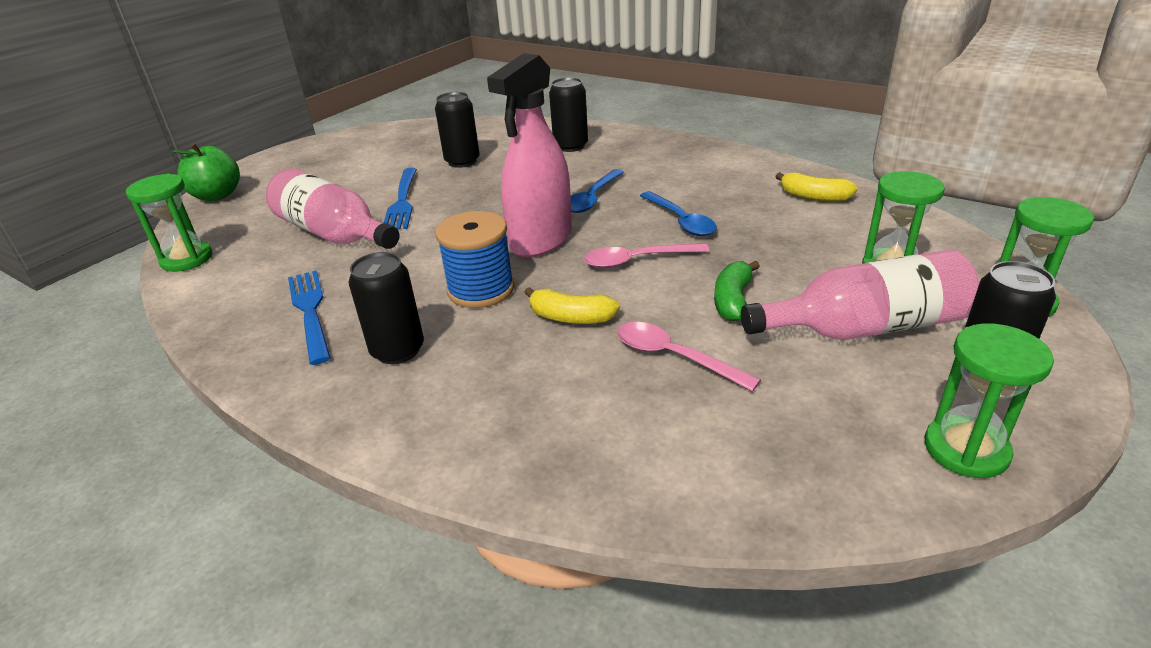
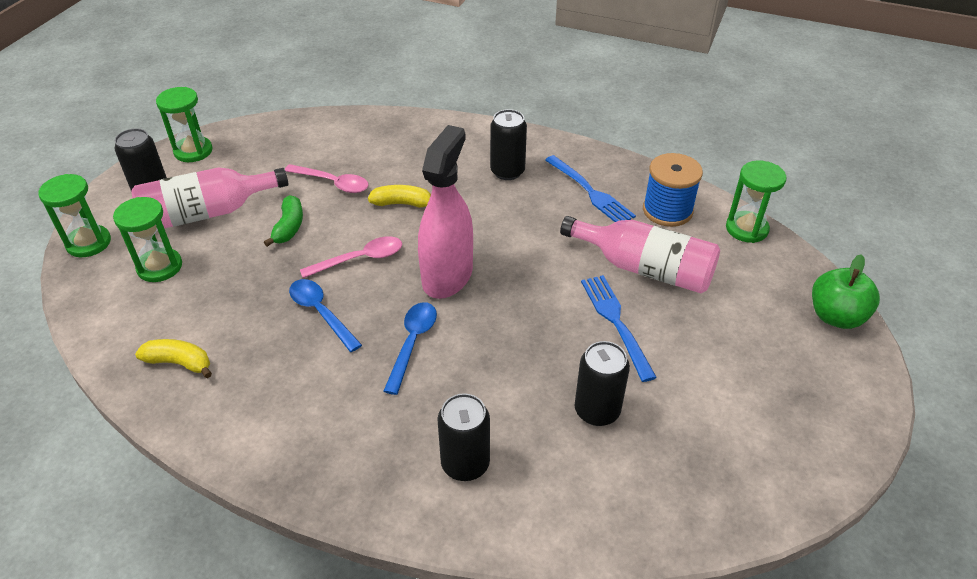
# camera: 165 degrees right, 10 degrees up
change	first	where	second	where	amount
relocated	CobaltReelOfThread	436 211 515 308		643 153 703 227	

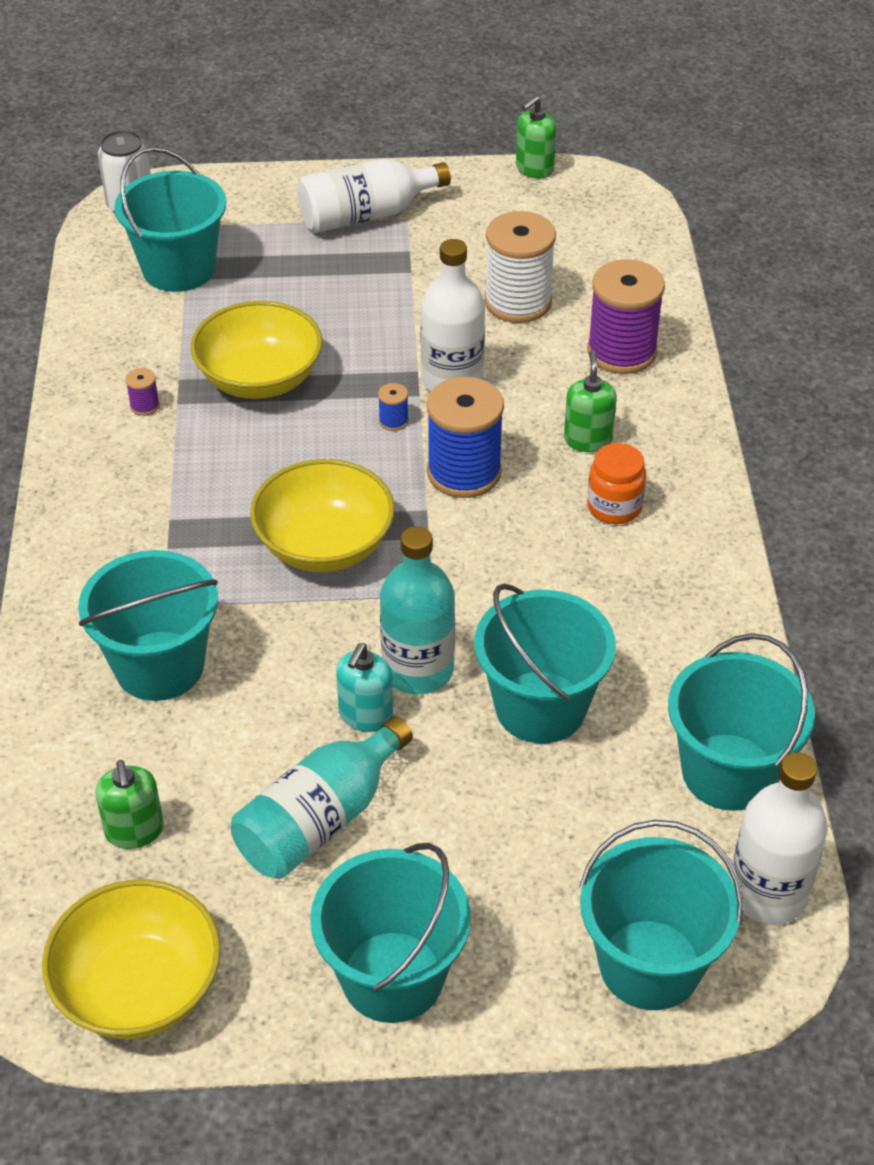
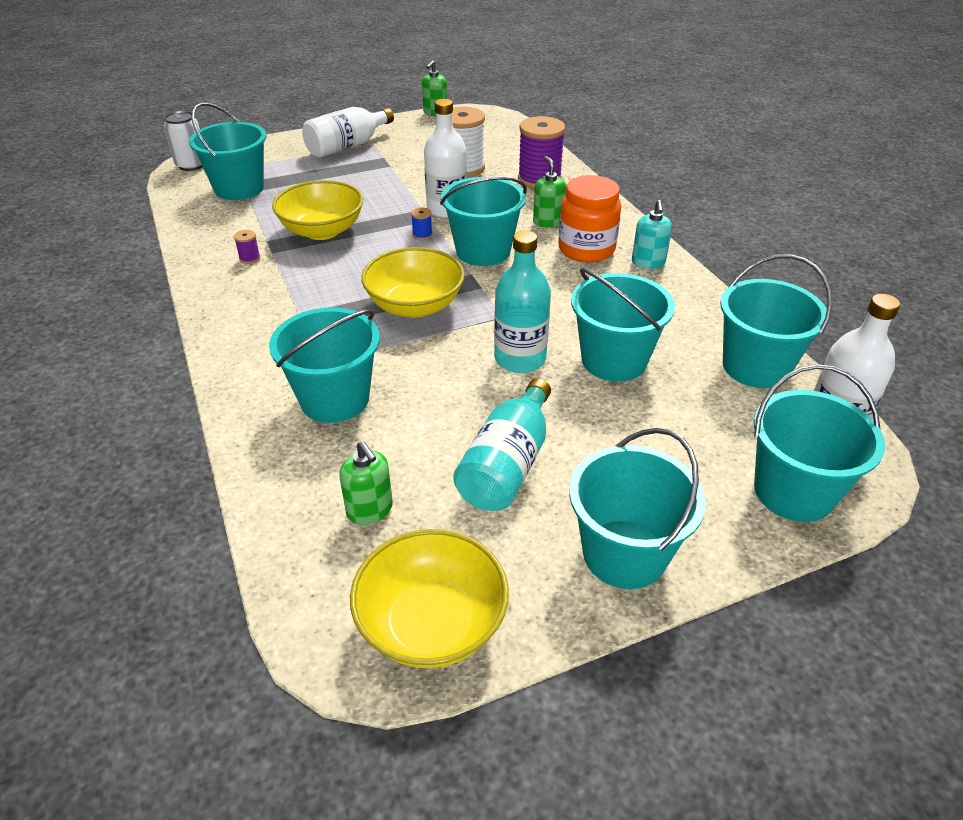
# camera: 20 degrees left, 5 degrees down
change	first	where	second	where	amount
exchanged	CobaltReelOfThread	427 377 504 498	TealPail	440 176 527 266	
size	BrightOrangePreserveJar	587 443 646 524		558 175 621 262	x1.57
relocated	TealSoapDispenser	336 643 393 732		632 200 672 269	

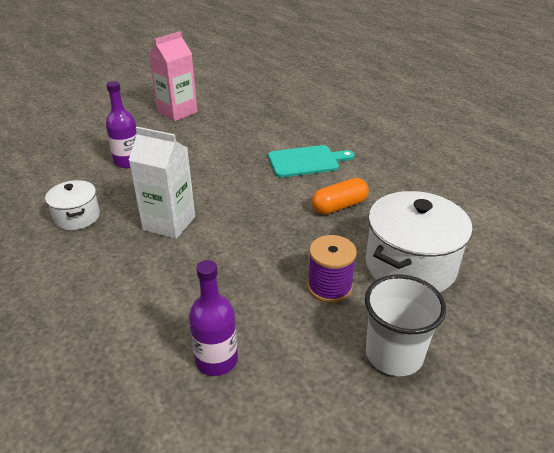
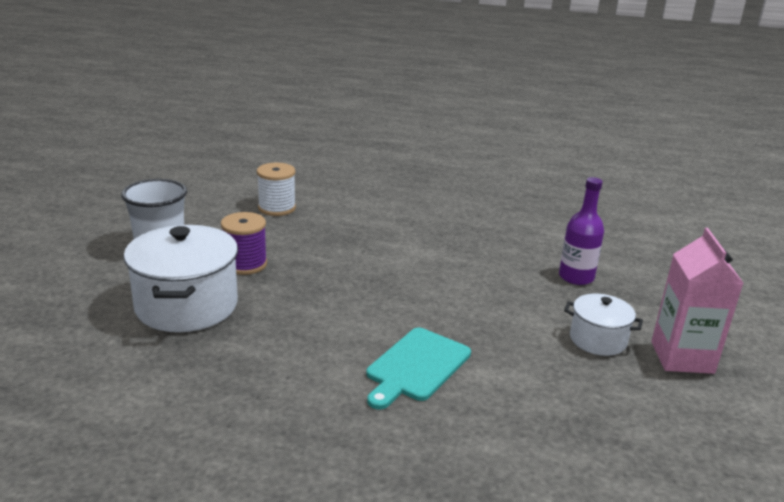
# camera: 135 degrees right, 10 degrees down
change	first	where	second	where	amount
missing	PureWhiteMilkCarton	129 127 195 239			
missing	BrightOrangePillShape	312 178 369 214			
relocated	PureWhiteStockpot	45 180 100 230		564 294 643 356	
exchanged	PurpleBottle	189 260 238 376	PureWhiteReelOfThread	257 163 296 216	

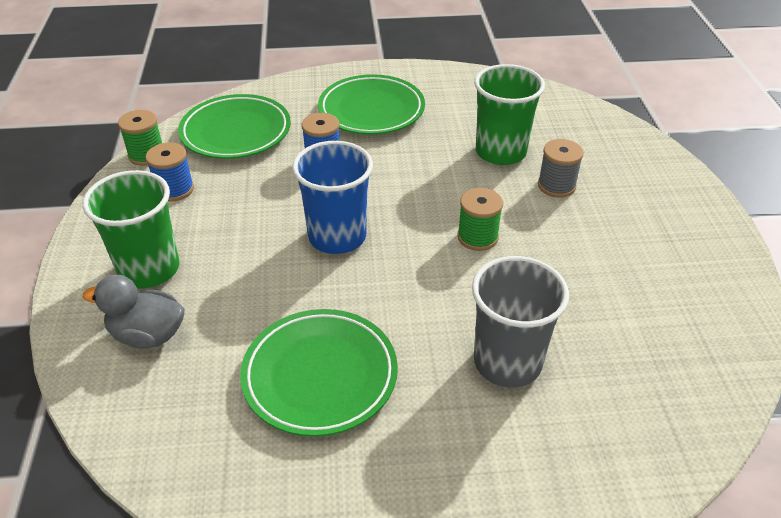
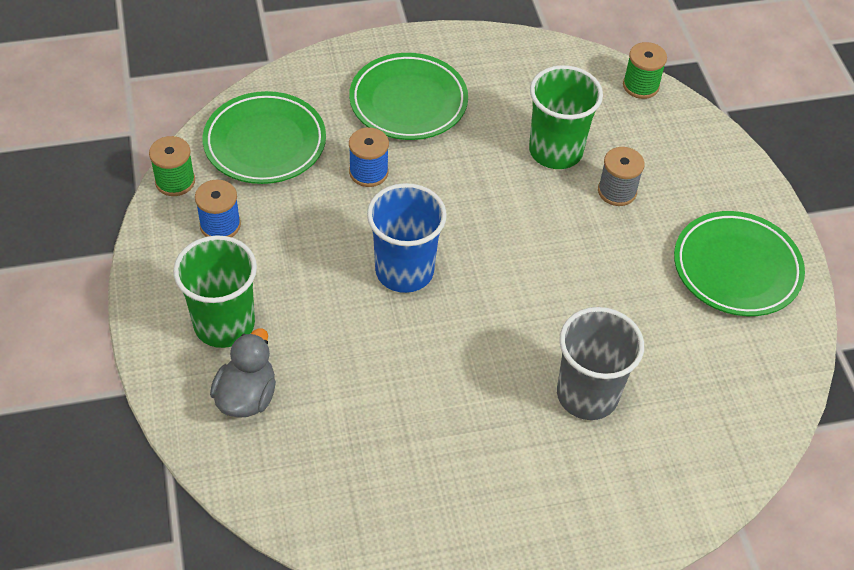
# camera: 10 degrees left, 10 degrees up
change	first	where	second	where	amount
relocated	LeafGreenReelOfThread	457 188 503 251		623 42 667 99	
spun	AshGreyDuck	83 275 185 349		210 329 276 418	105 degrees clockwise
relocated	LeafGreenPlate	240 309 398 437		674 211 805 316	

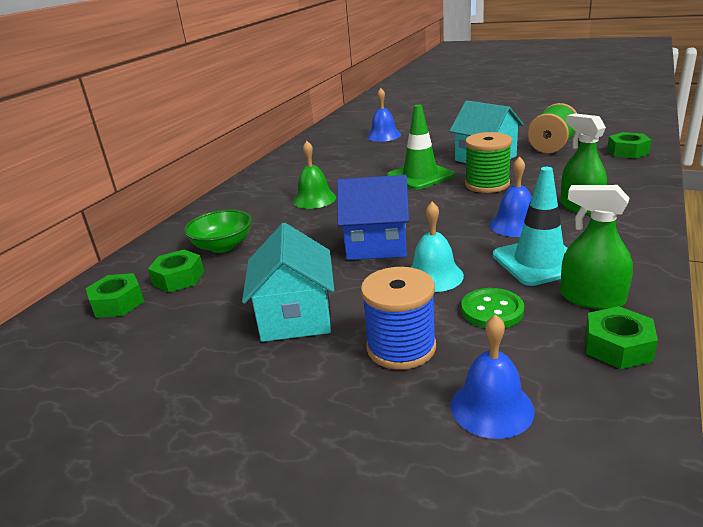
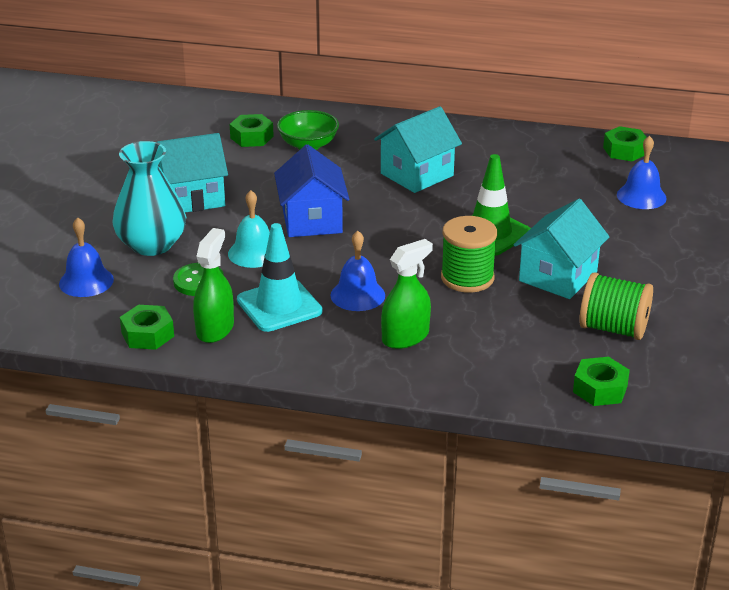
# camera: 75 degrees right, 5 degrees up
change	first	where	second	where	amount
exchanged	LeafGreenSchoolBell	293 141 336 209	TealCottage	374 106 462 193	
exchanged	CobaltReelOfThread	361 267 436 370	TealVase	112 141 186 256	
relocated	LeafGreenHexNut	86 273 144 318		603 126 647 162	

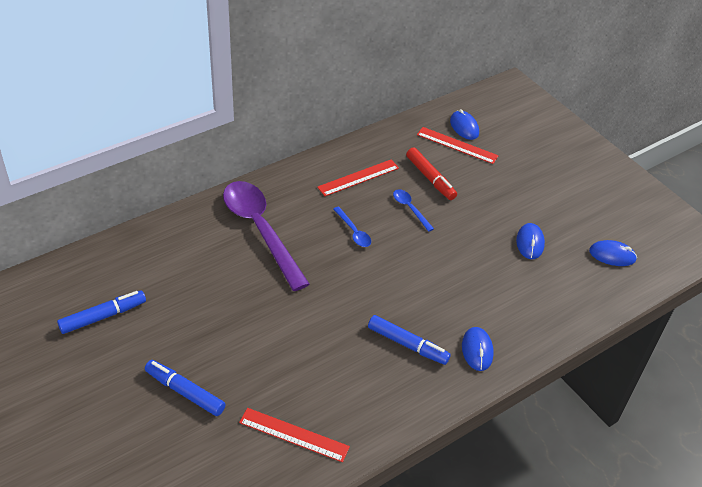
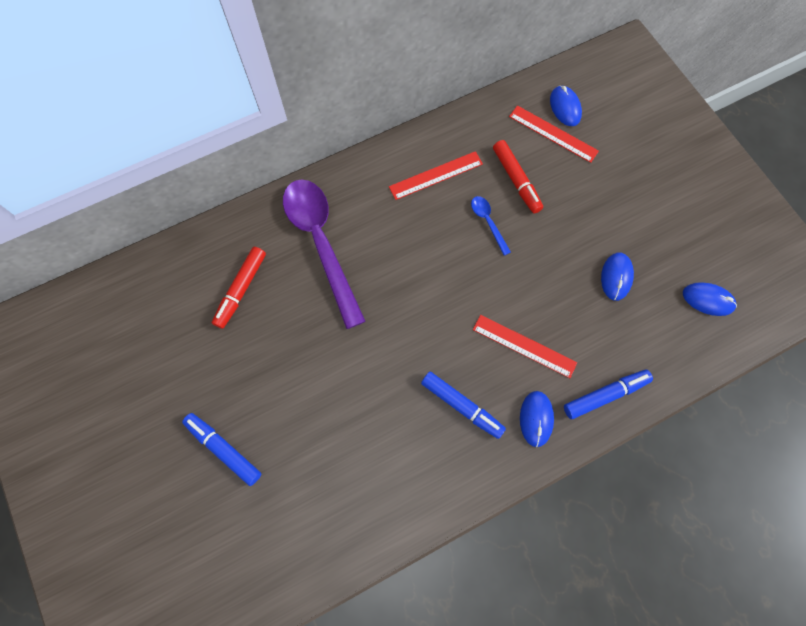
# camera: 10 degrees right, 25 degrees up
change	first	where	second	where	amount
missing	CobaltTablespoon	333 207 371 247			
relocated	CobaltFeltPen	57 290 146 334		564 370 653 419	
relocated	RedRuler	239 408 350 462		473 315 577 378	
appeared			RedFeltPen	212 247 266 329	

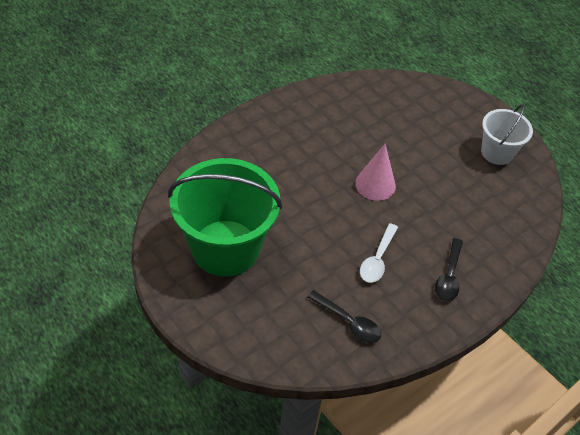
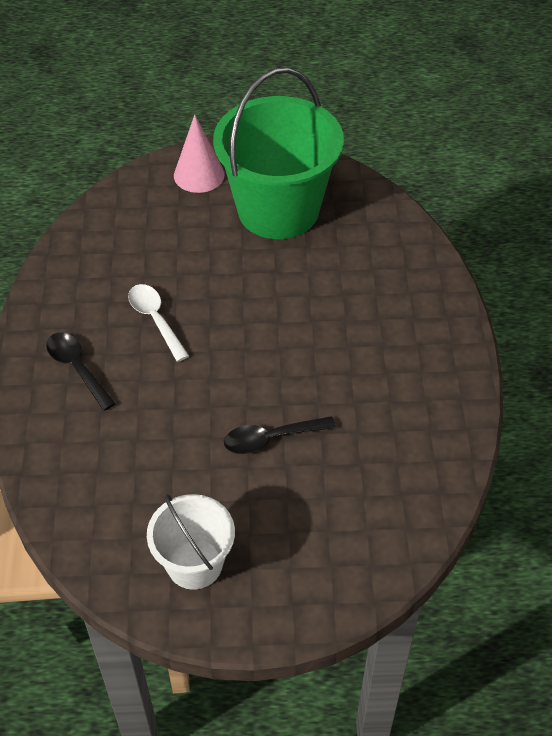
# camera: 130 degrees right, 0 degrees up
change	first	where	second	where	amount
relocated	RosePinkConeShape	355 144 396 201		174 115 225 193	
relocated	BlackTablespoon	307 290 381 343		224 416 336 454	

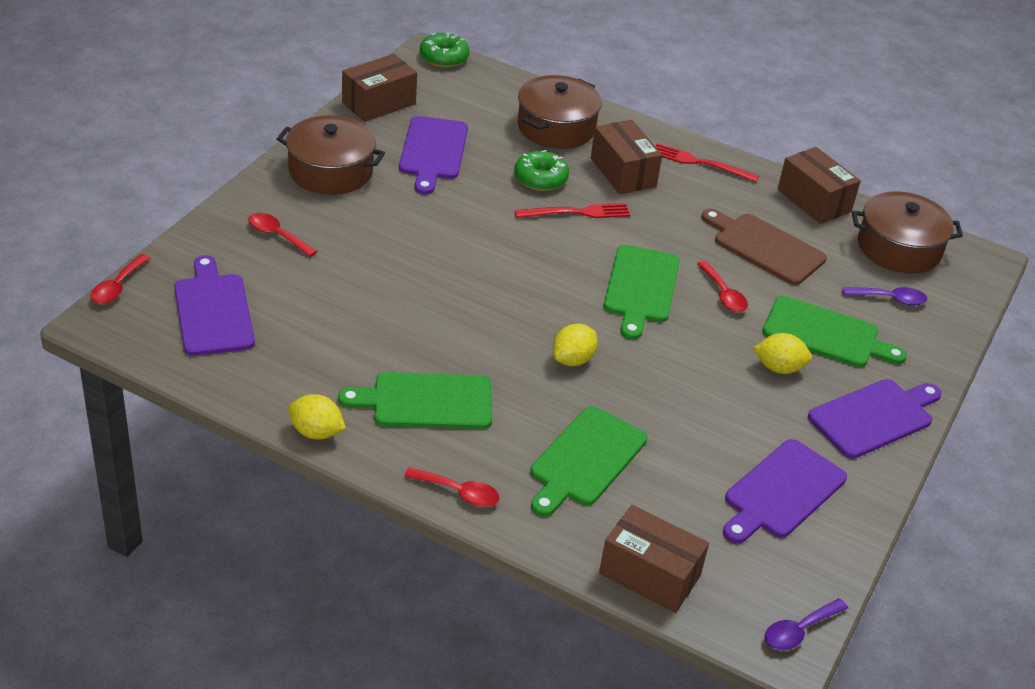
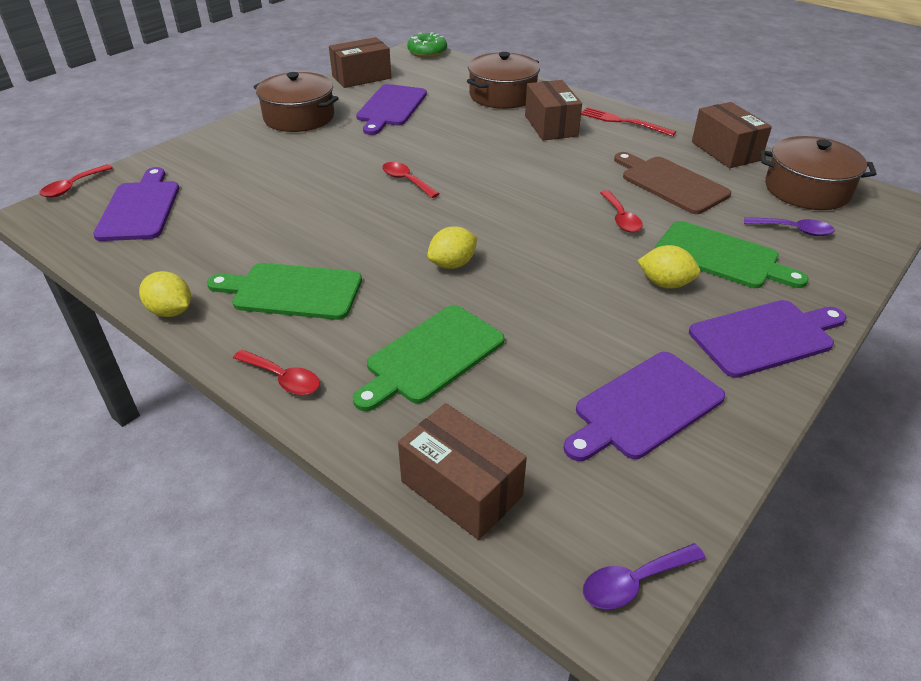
# camera: 15 degrees right, 0 degrees up
change	first	where	second	where	amount
missing	LeafGreenDonut	514 150 569 191			
missing	RedFork	515 203 630 218			
relocated	RedTablespoon	248 213 317 257		382 162 440 198	
missing	LeafGreenBreadBoard	604 245 680 340			

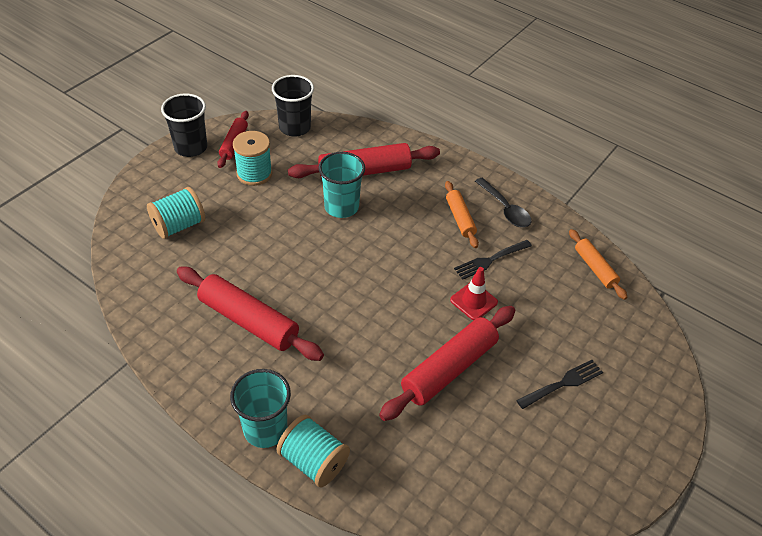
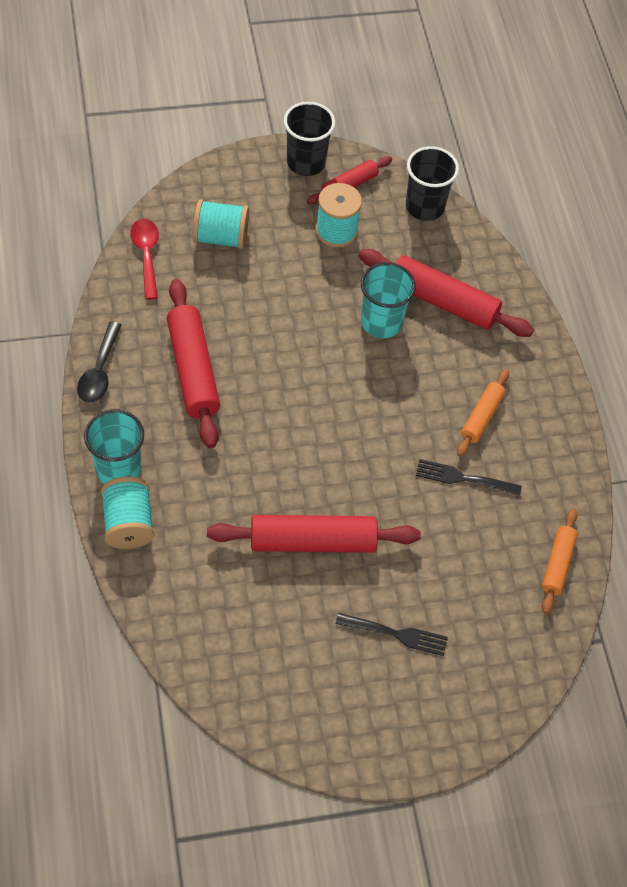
# camera: 40 degrees right, 10 degrees up
change	first	where	second	where	amount
relocated	BlackTablespoon	475 178 531 227		77 322 122 403	
missing	RedSafetyCone	450 267 498 320			
appeared			RedTablespoon	130 219 159 300	

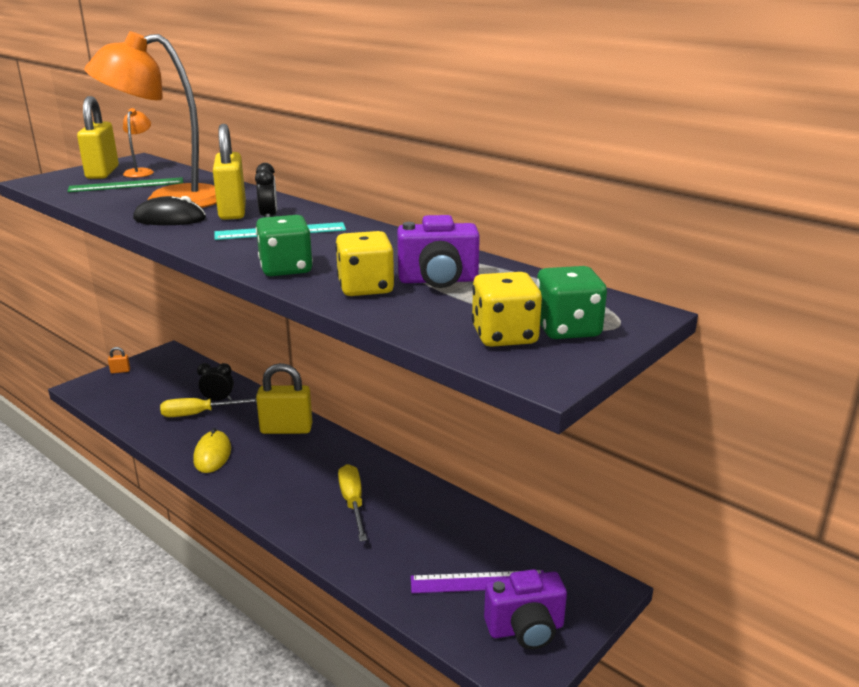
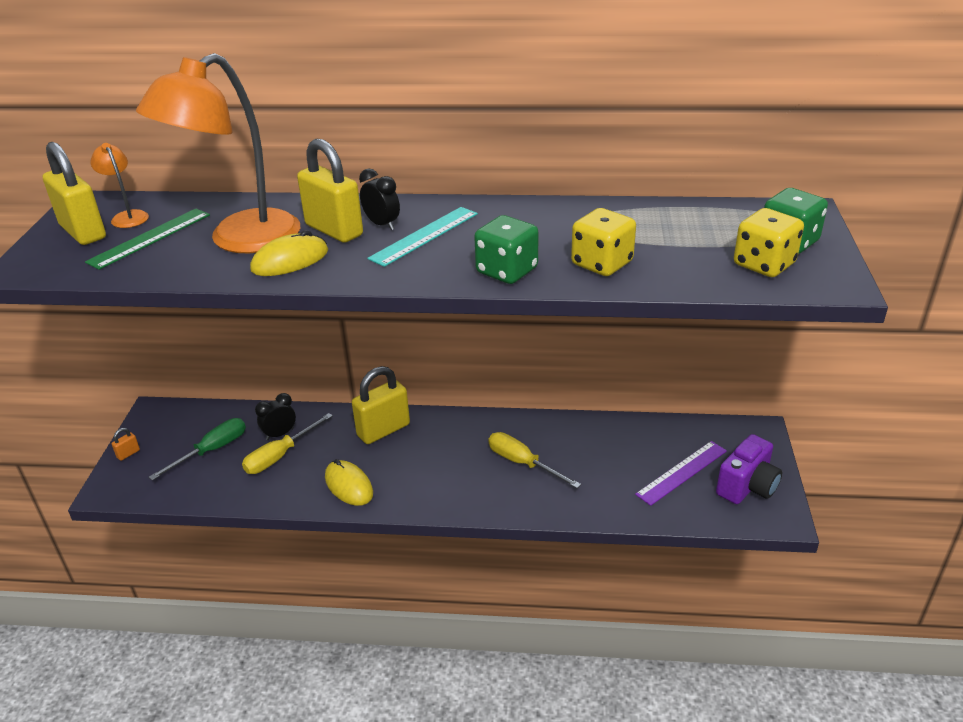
# camera: 35 degrees left, 10 degrees up
change	first	where	second	where	amount
colour	BlackMouse	133 196 206 225	BrightYellowMouse	250 230 328 276	
missing	PurpleCompactCamera	397 215 480 288			
appeared			LeafGreenHandScrewdriver	149 418 246 481	

